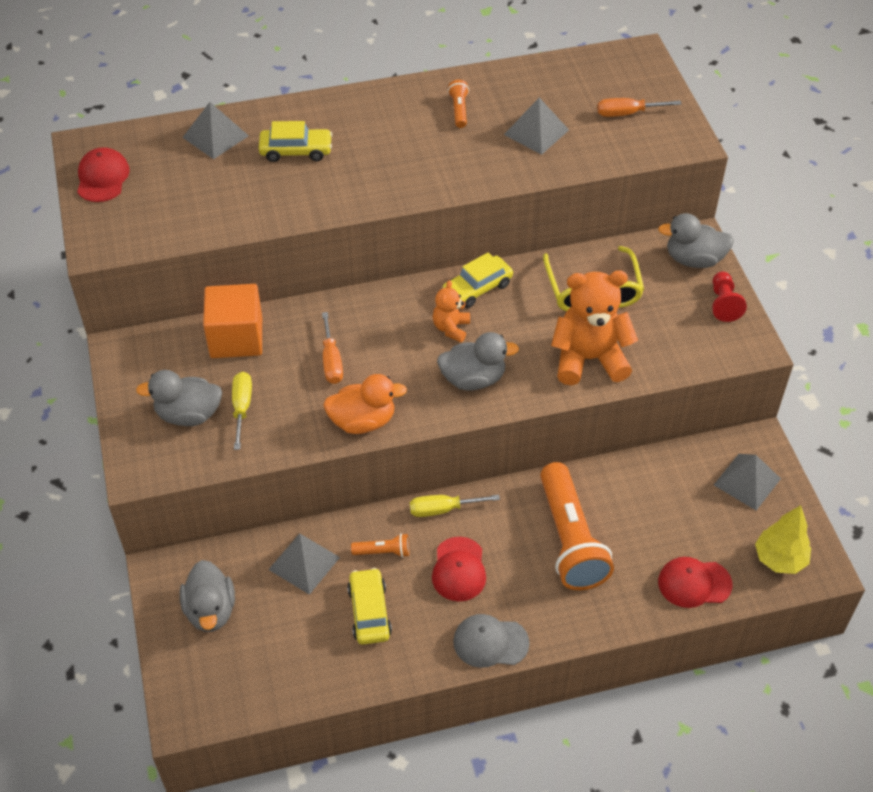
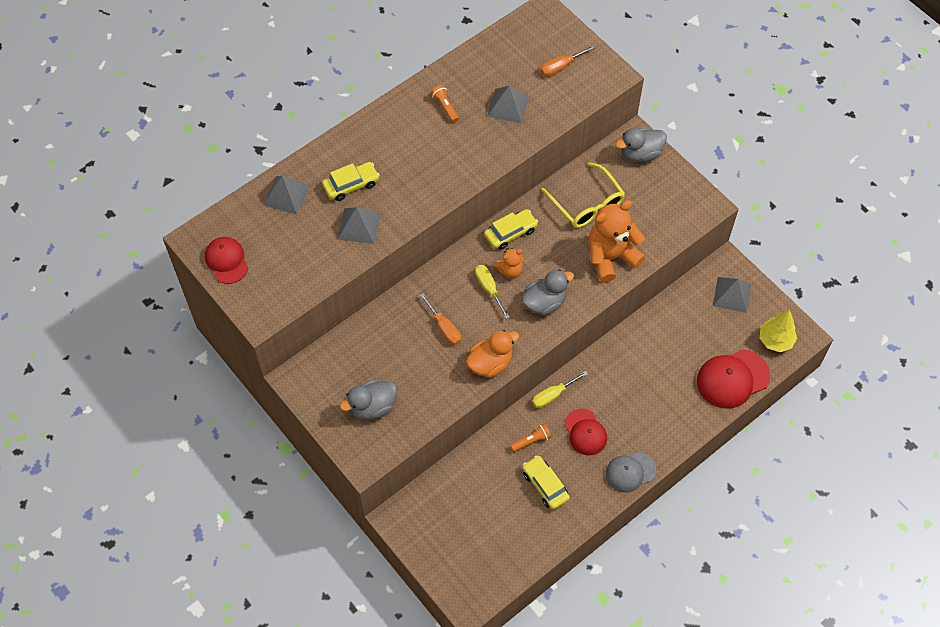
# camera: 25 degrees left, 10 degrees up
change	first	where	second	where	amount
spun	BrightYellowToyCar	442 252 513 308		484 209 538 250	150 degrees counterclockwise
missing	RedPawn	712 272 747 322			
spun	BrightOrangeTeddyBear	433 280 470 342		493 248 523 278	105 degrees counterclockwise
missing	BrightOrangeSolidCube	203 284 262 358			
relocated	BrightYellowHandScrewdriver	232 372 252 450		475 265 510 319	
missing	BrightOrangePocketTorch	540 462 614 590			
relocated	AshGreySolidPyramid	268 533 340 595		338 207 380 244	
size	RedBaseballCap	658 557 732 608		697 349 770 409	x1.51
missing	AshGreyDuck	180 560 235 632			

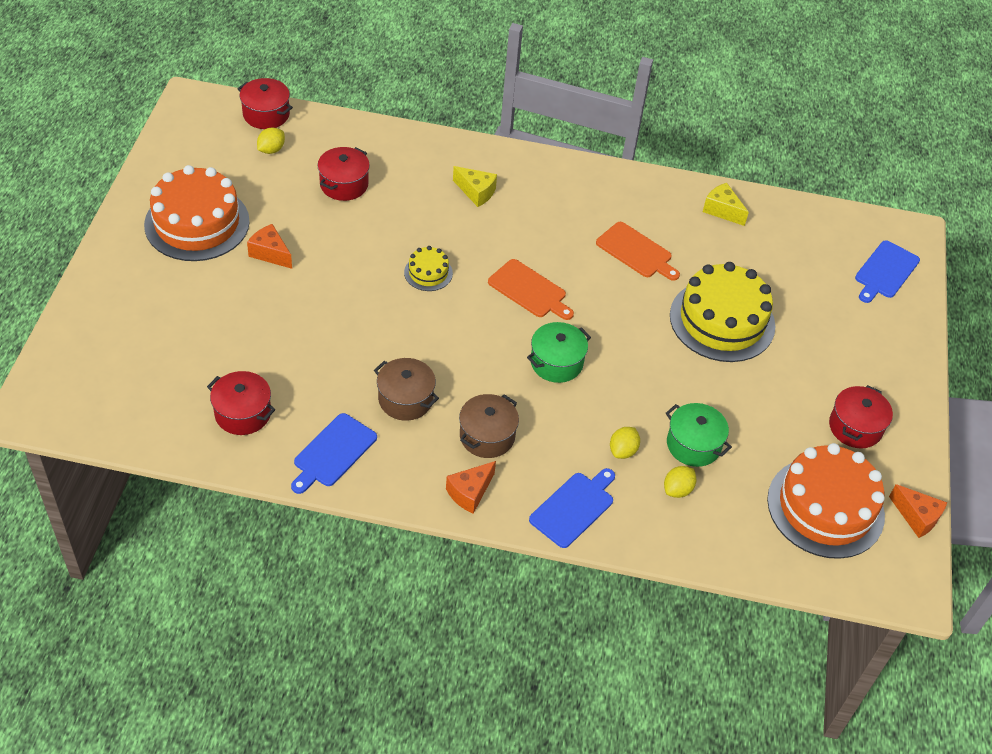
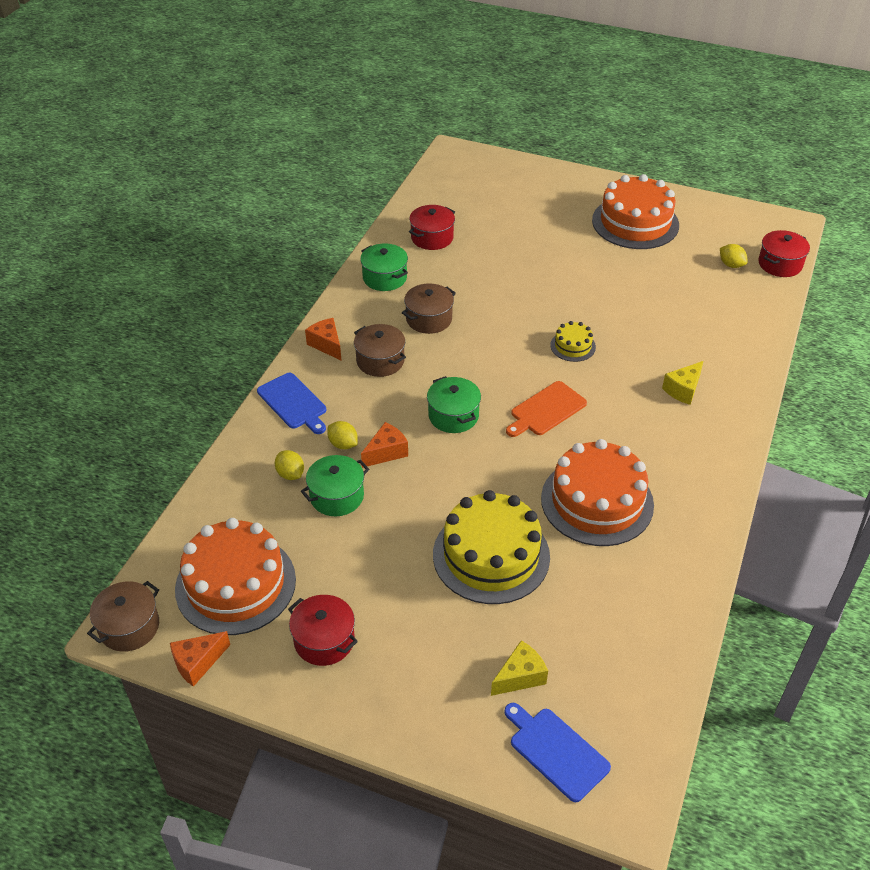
# camera: 105 degrees right, 5 degrees down
change	first	where	second	where	amount
missing	RedStockpot	317 147 370 201			
relocated	BrightYellowCheeseWedge	703 183 749 226		491 640 548 696	
exchanged	BrightOrangeBreadBoard	596 222 680 281	BrightOrangeCake	541 439 654 546	
relocated	BrightOrangeCheeseWedge	247 224 292 269		361 422 408 468	
exchanged	CobaltBreadBoard	291 413 377 494	LeafGreenStockpot	360 244 408 291	
appeared			BrownStockpot	87 581 159 652	

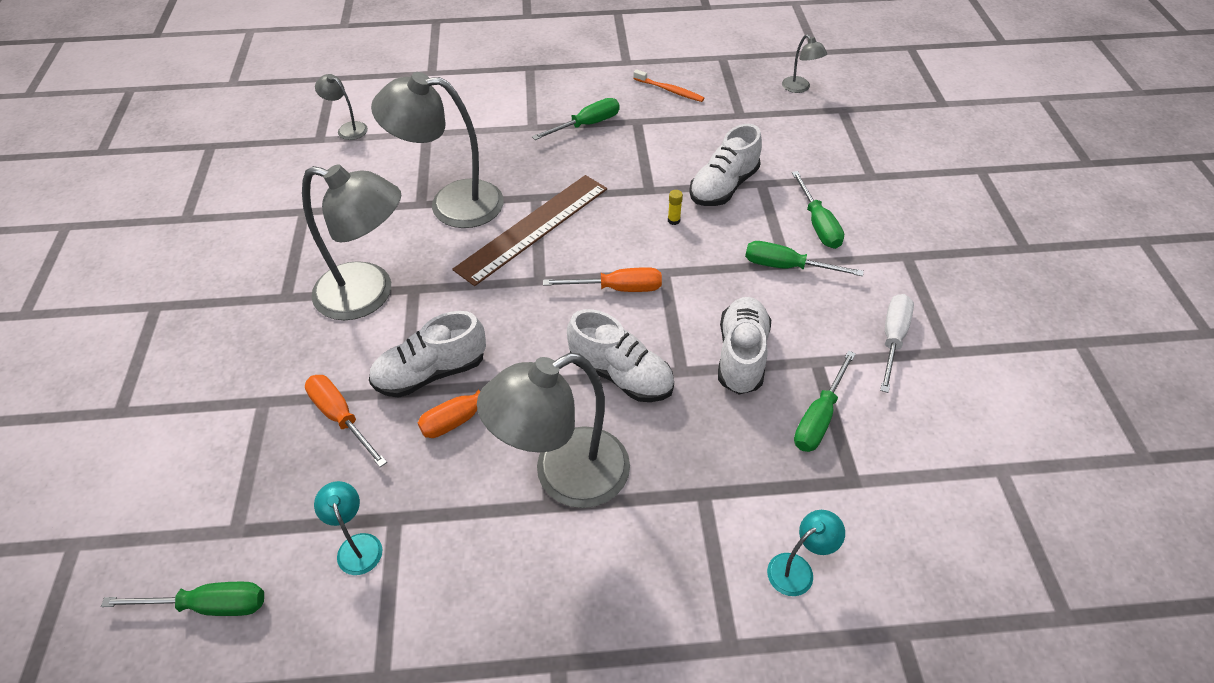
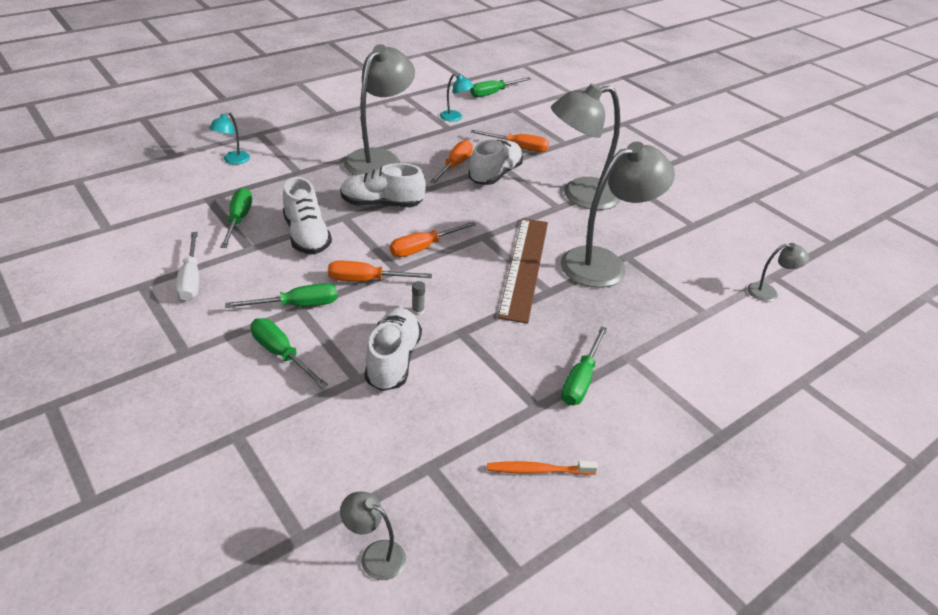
# camera: 145 degrees right, 10 degrees down
change	first	where	second	where	amount
colour	BrightYellowStickOfGlue	668 190 683 225	AshGreyStickOfGlue	412 281 425 316	
appeared			BrightOrangeHandScrewdriver	328 261 432 281	

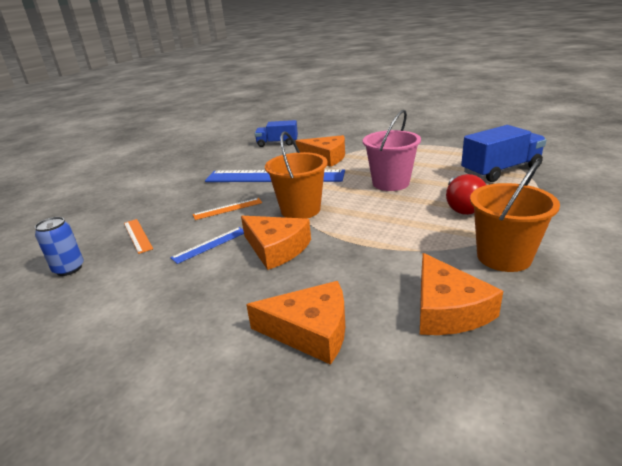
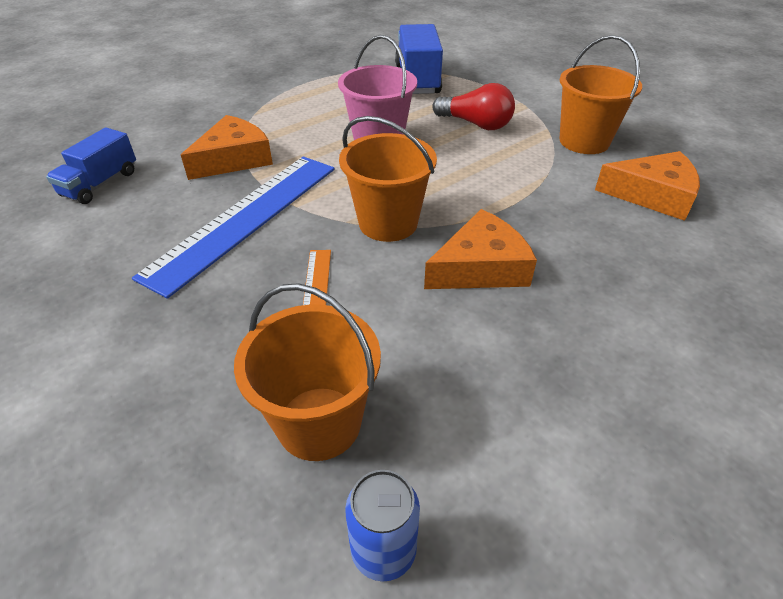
# camera: 70 degrees left, 15 degrees up
change	first	where	second	where	amount
exchanged	BrightOrangeRuler	124 219 153 254	BrightOrangePail	234 283 381 461	
missing	CobaltRuler	170 227 244 264			
missing	BrightOrangeCheeseWedge	246 281 345 365			

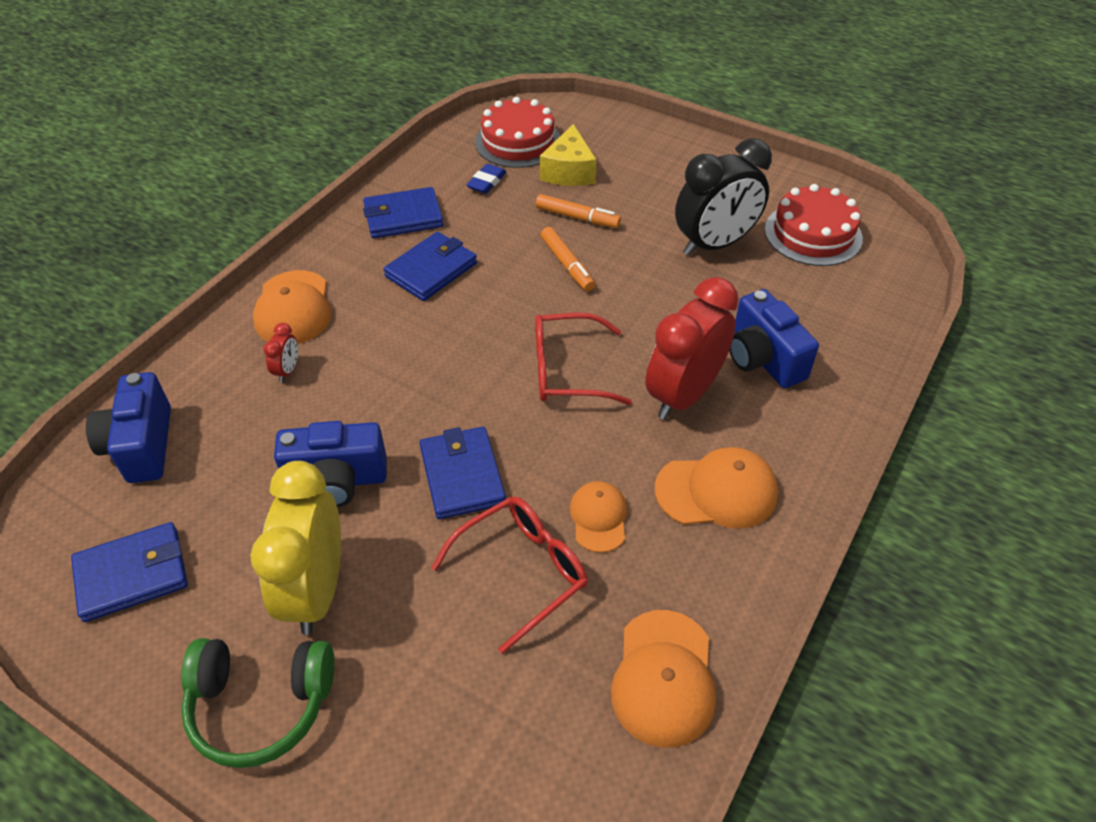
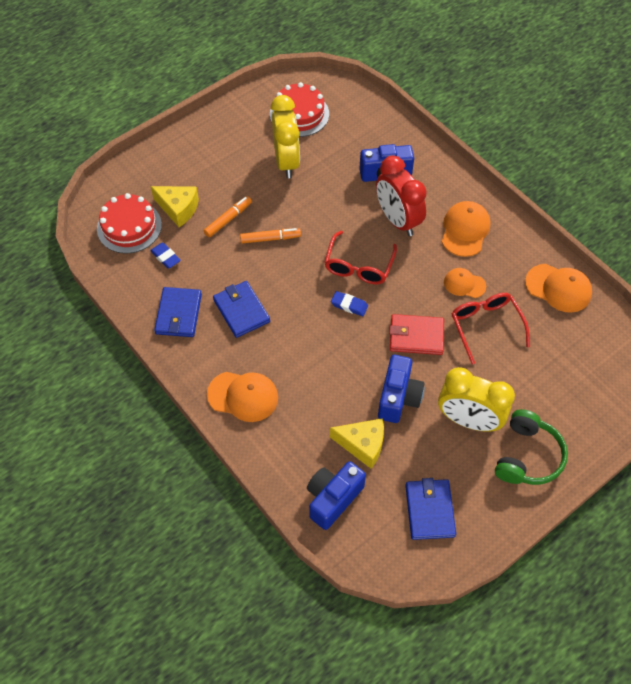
# camera: 70 degrees left, 10 degrees up
change	first	where	second	where	amount
colour	BlackBedsideClock	675 138 772 256	BrightYellowBedsideClock	271 95 300 178	
missing	RedBedsideClock	263 323 298 382			
spun	CobaltCompactCamera	86 372 171 483		307 461 366 530	120 degrees clockwise
colour	CobaltCardWallet	420 427 506 519	RedCardWallet	389 314 444 355	
appeared			CobaltGumEraser	331 291 368 316	
appeared			BrightYellowCheeseWedge	330 418 384 469	

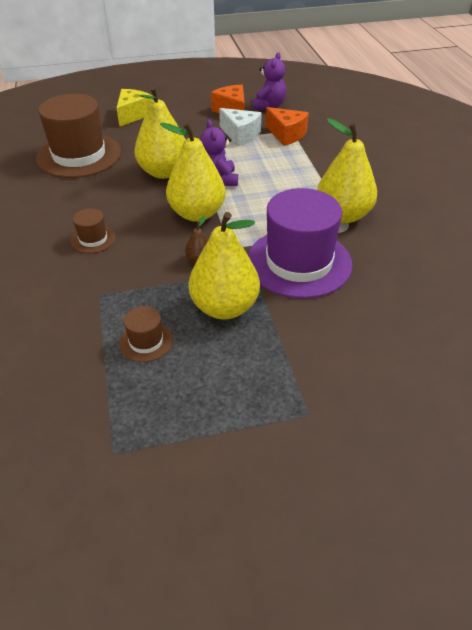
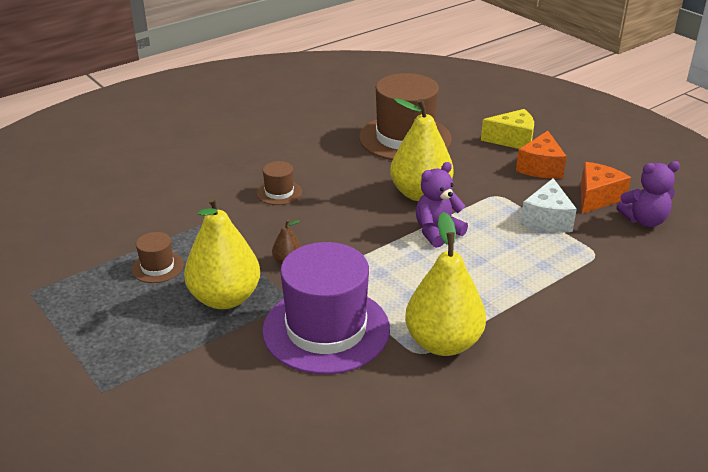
# camera: 65 degrees right, 10 degrees down
change	first	where	second	where	amount
relocated	BrightOrangeCheeseWedge	266 107 309 146		516 131 567 179	
missing	BrightYellowPearFruit	160 122 226 222			

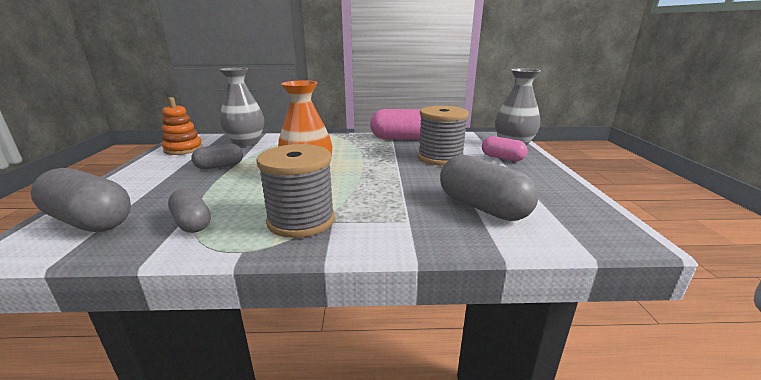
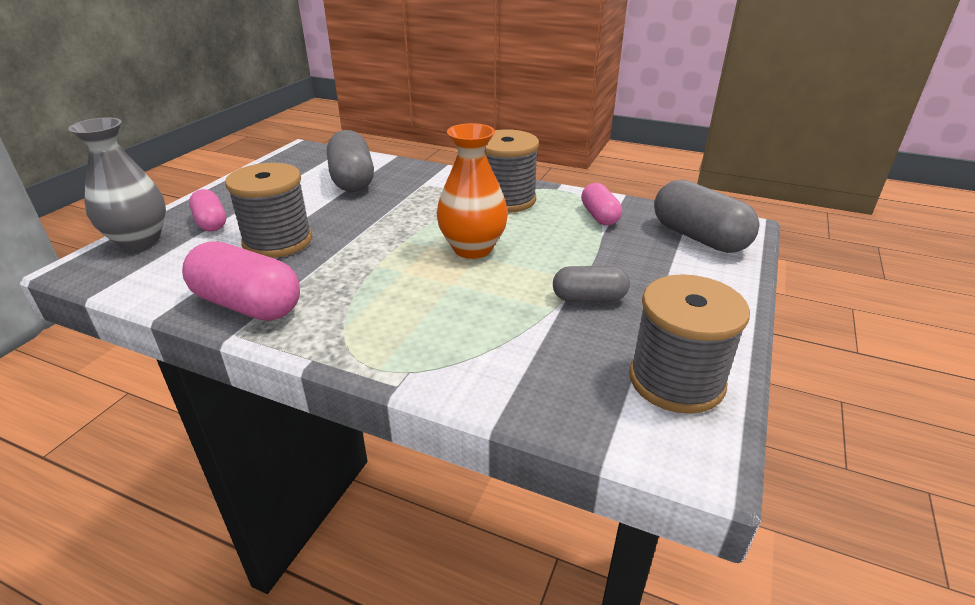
# camera: 155 degrees left, 10 degrees up
change	first	where	second	where	amount
missing	AshGreyVase	219 67 264 146			
exchanged	BrightOrangeStackingRings	162 97 203 155	AshGreyReelOfThread	629 274 750 414	
colour	AshGreyPillShape	168 188 211 233	RosePinkPillShape	581 183 622 225	

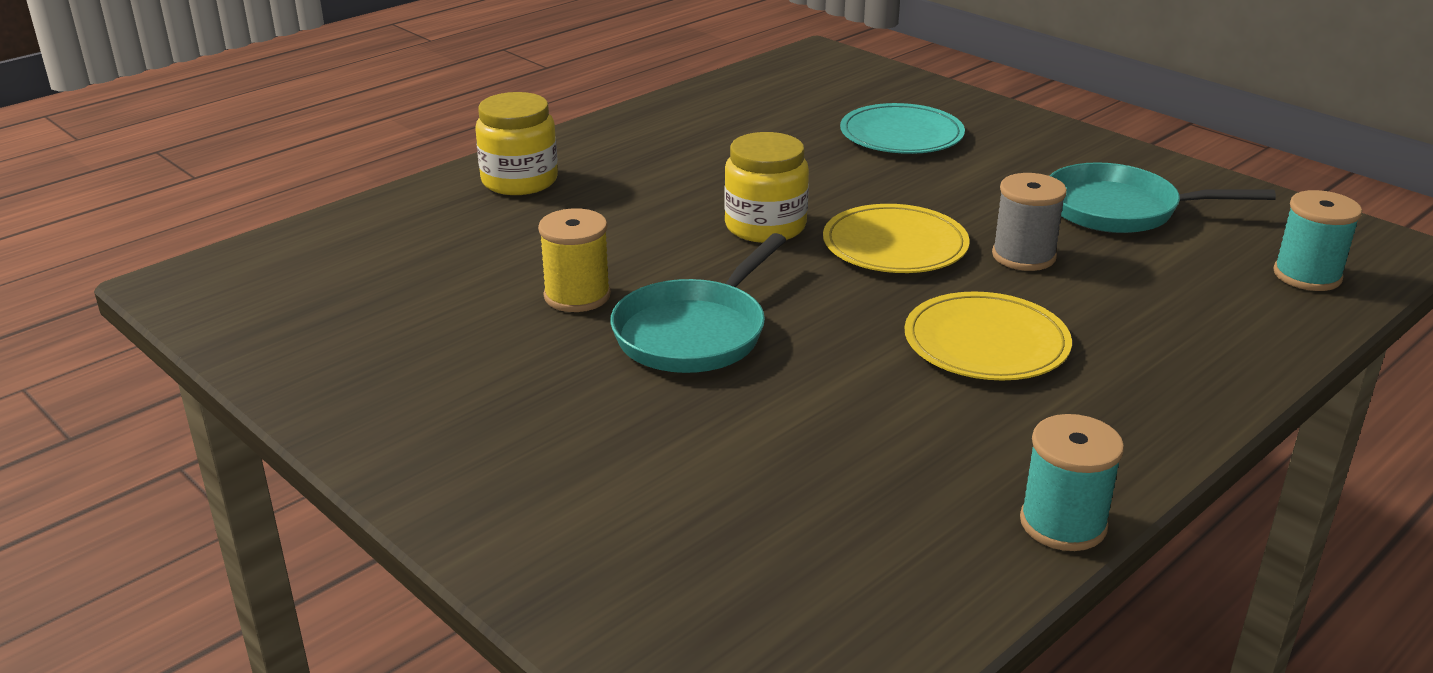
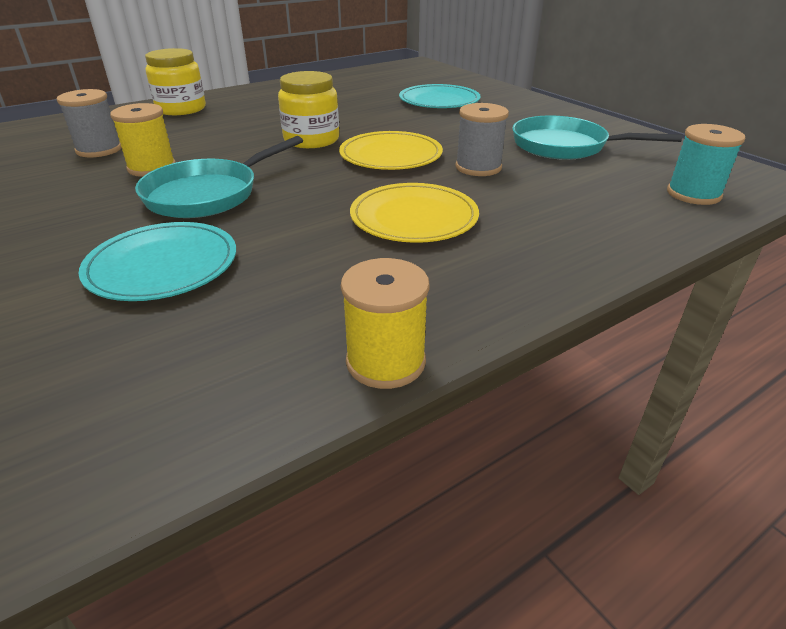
# camera: 10 degrees right, 5 degrees up
change	first	where	second	where	amount
colour	TealReelOfThread	1020 414 1124 551	BrightYellowReelOfThread	341 258 430 389	
appeared			AshGreyReelOfThread	57 89 122 157	
appeared			TealPlate	79 222 236 301	

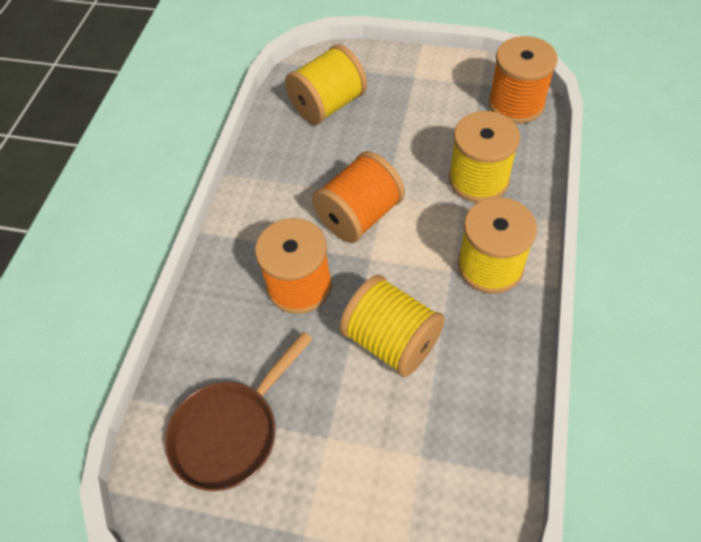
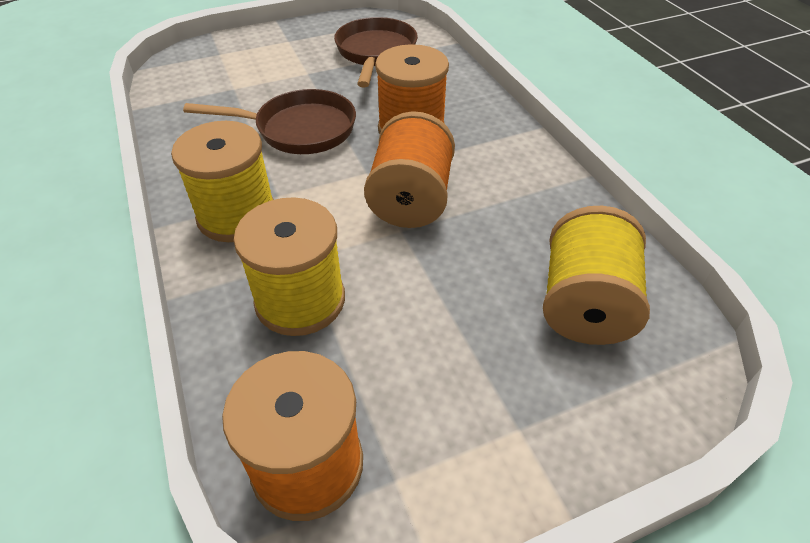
# camera: 140 degrees right, 10 degrees down
change	first	where	second	where	amount
exchanged	BrightYellowReelOfThread	339 275 445 377	BrownSkillet	183 89 356 154	

